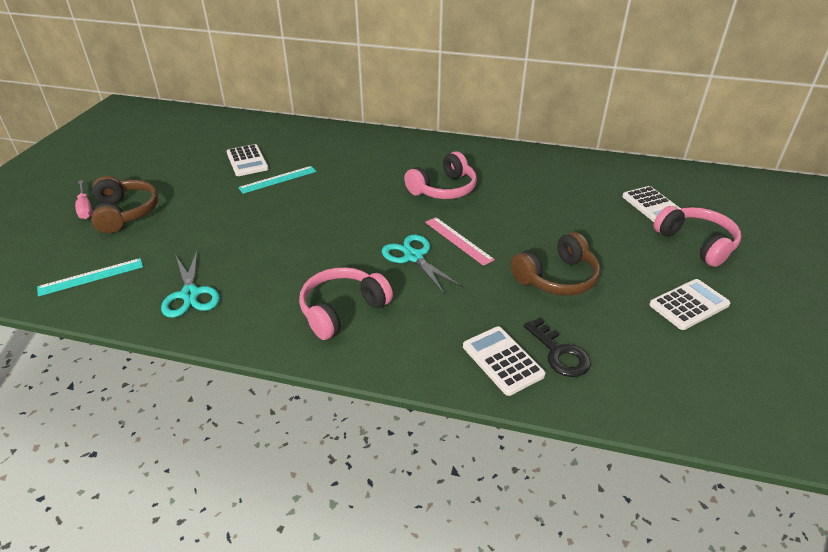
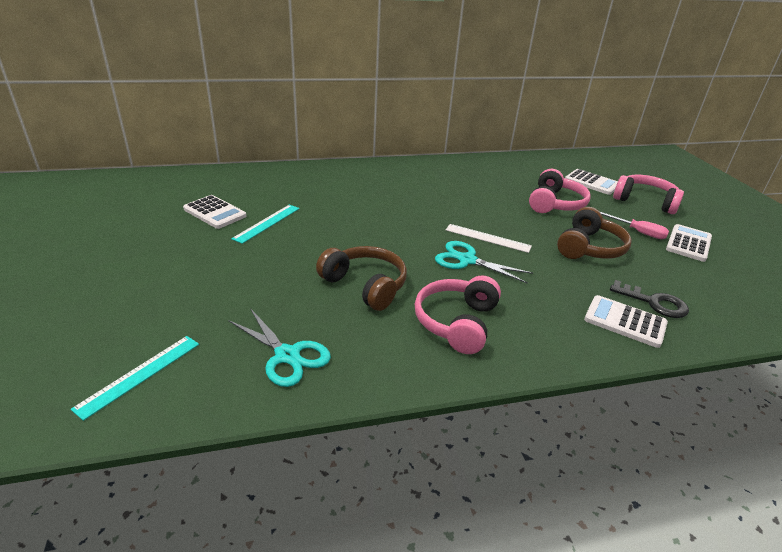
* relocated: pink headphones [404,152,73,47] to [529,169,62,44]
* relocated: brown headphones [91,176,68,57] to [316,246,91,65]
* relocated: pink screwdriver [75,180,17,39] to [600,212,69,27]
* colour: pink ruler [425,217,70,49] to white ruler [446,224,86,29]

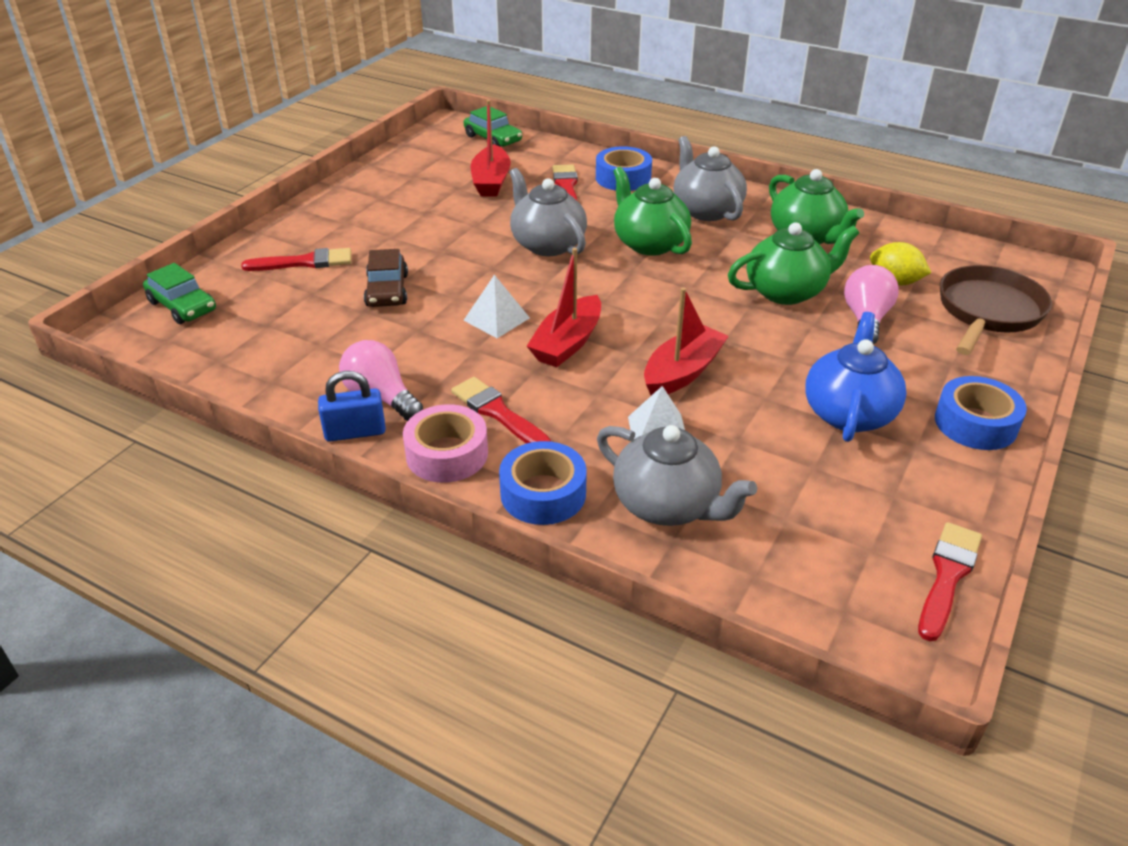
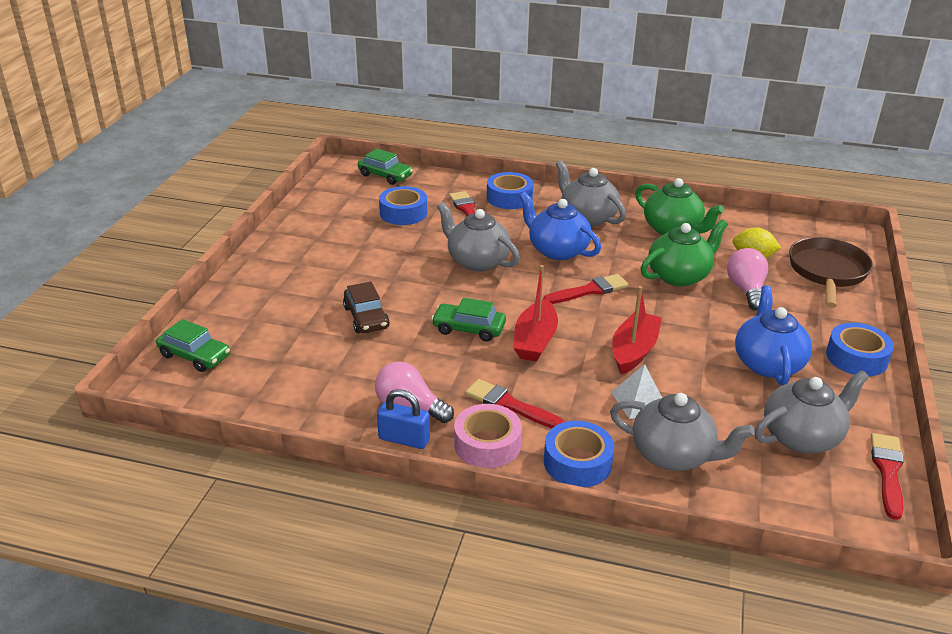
* exchanged: red boat [471,100,40,97] to blue tape [379,186,48,39]
* colour: green teapot [613,167,79,89] to blue teapot [519,192,82,68]
* relocated: red brush [241,248,110,23] to [543,274,85,30]
* exchanged: white pyramid [463,275,67,63] to green car [431,298,75,44]
* spun: blue padlock [318,371,68,71] = [377,389,53,60] 45 degrees clockwise
* appeared: grey teapot [755,370,114,83]

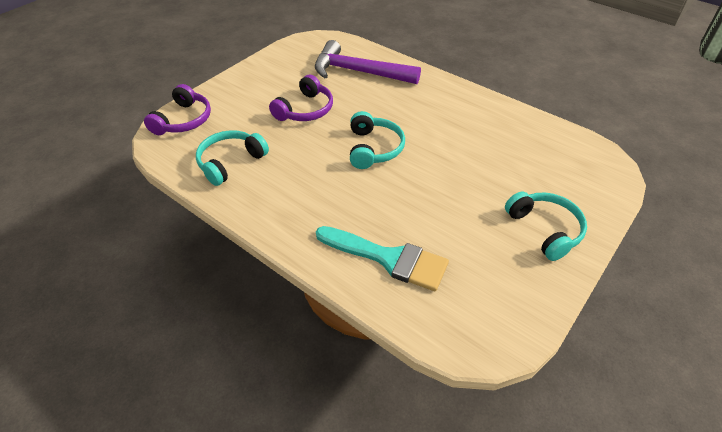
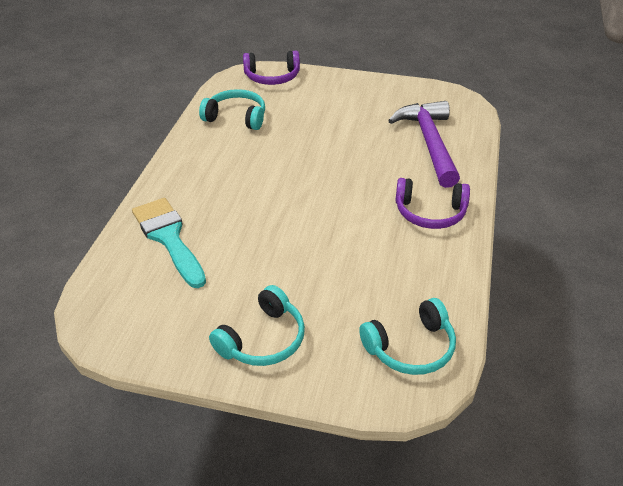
* relocated: purple headphones [269,75,64,46] to [395,178,75,51]
* relocated: turquoise headphones [350,111,55,58] to [359,298,97,77]
* spun: turquoise brush [316,226,133,65] = [132,198,74,90] 150 degrees clockwise

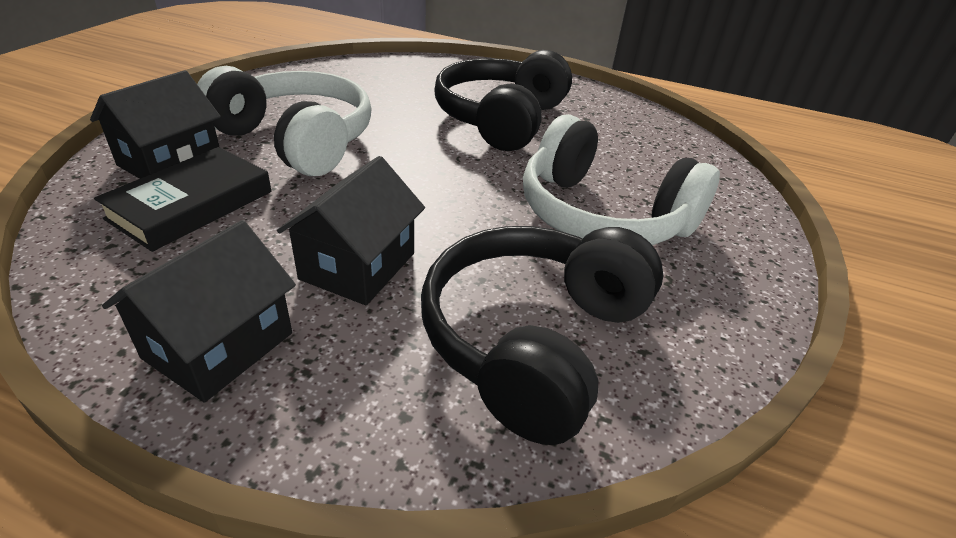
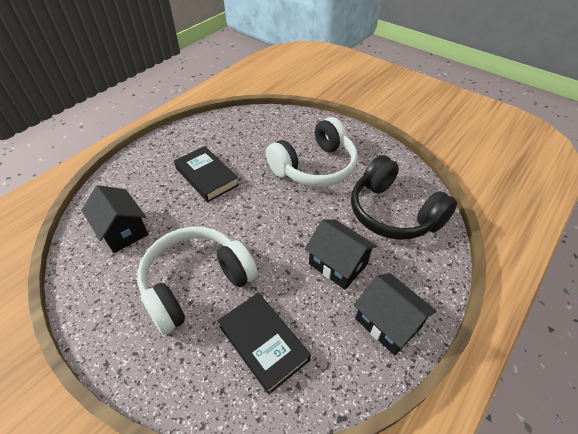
* exchanged: black headphones [434,50,138,101] to black book [174,146,65,56]
* relocated: black house [90,70,131,109] to [81,185,68,68]

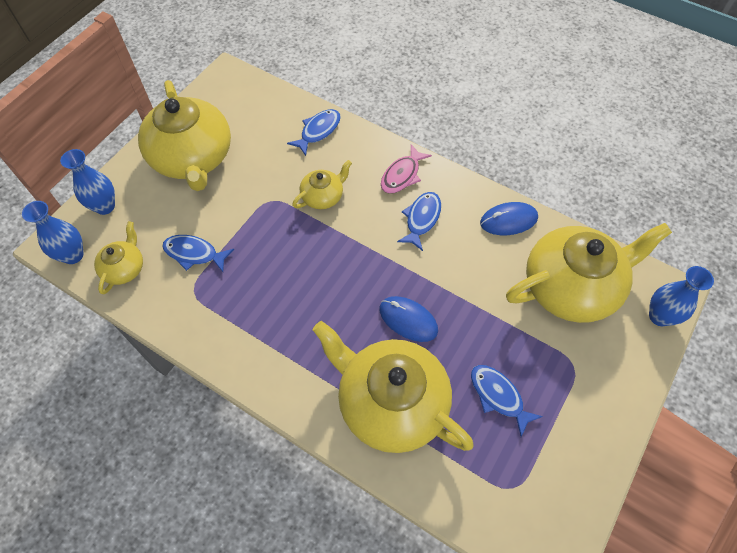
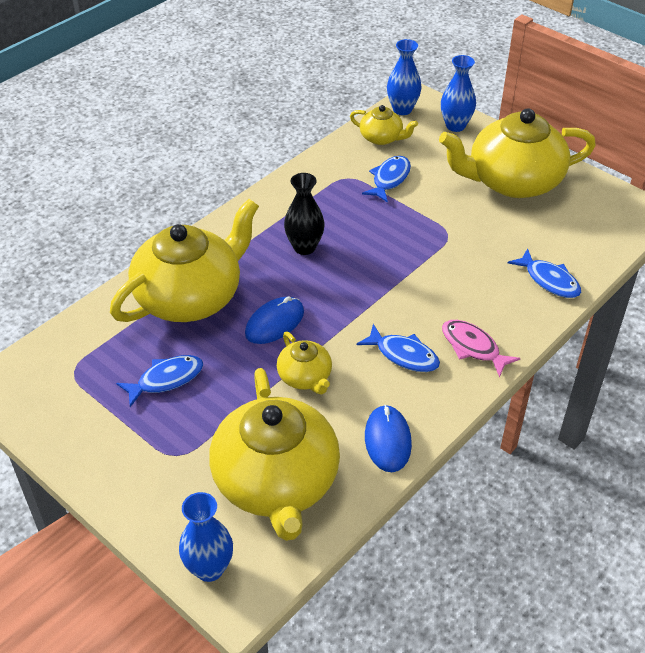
* relocated: yellow teapot [292,160,60,49] to [277,332,55,63]
* appeared: black vase [284,173,41,82]

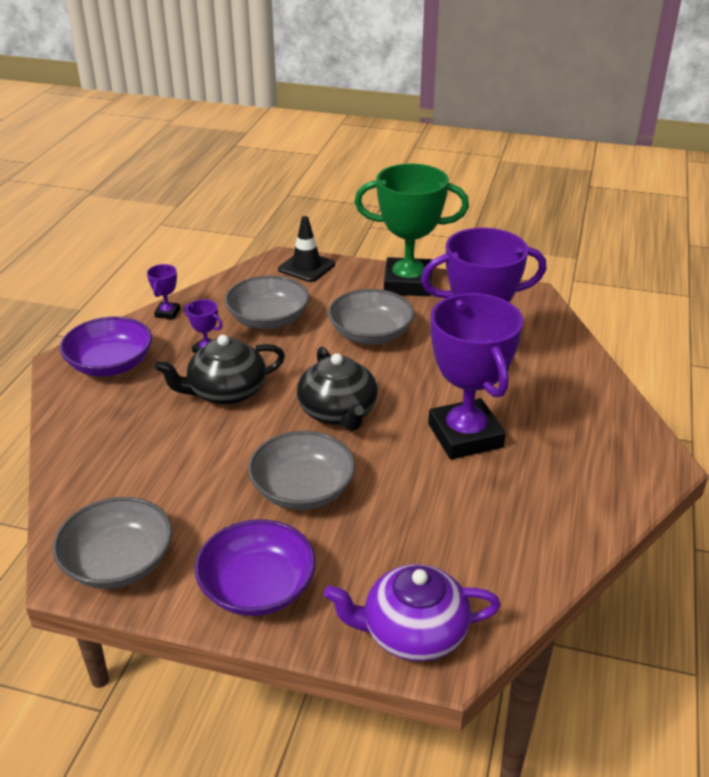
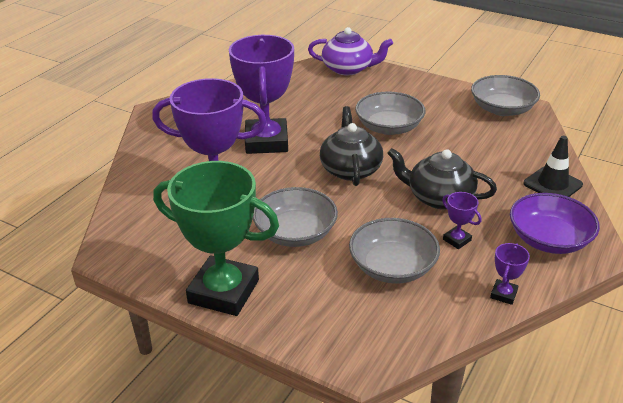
* relocated: black traffic cone [278,216,57,66] to [523,136,60,61]
* spun: black teapot [155,335,130,70] = [387,148,110,62] 150 degrees counterclockwise
* missing: purple bowl [195,519,121,97]

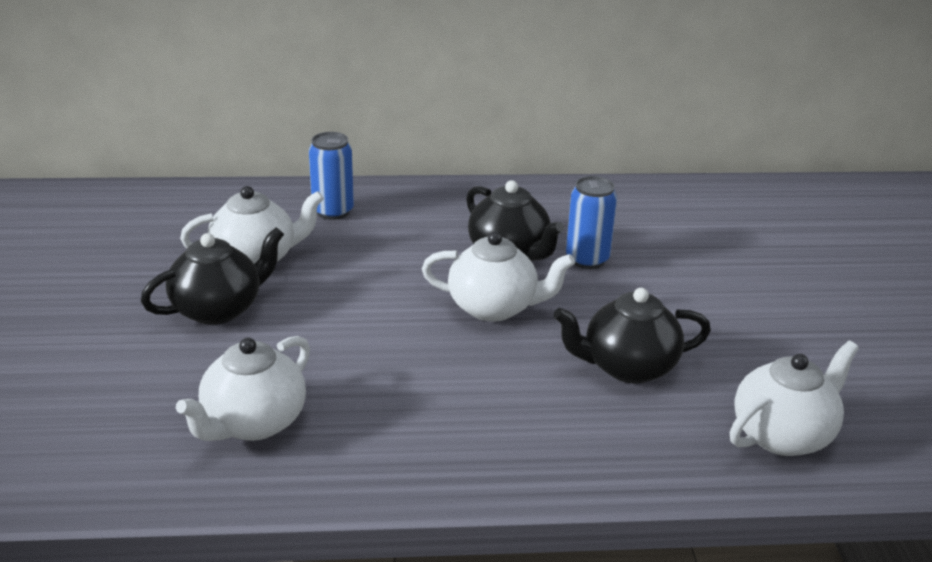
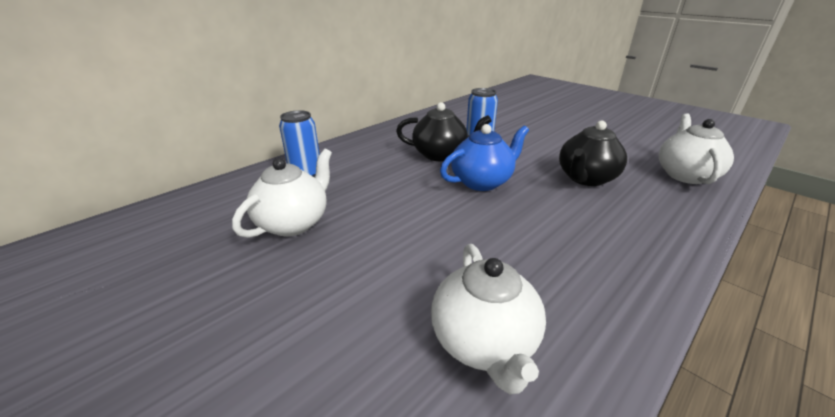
* missing: black teapot [141,227,143,98]
* colour: white teapot [422,231,153,91] to blue teapot [440,124,89,67]

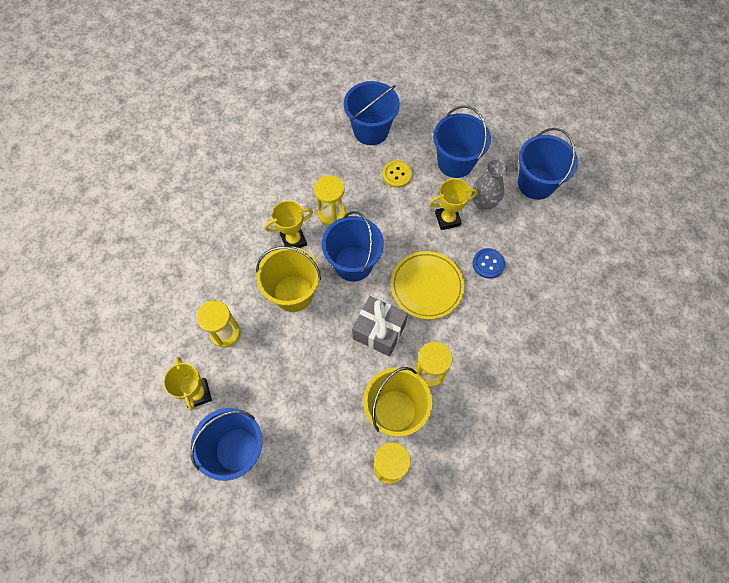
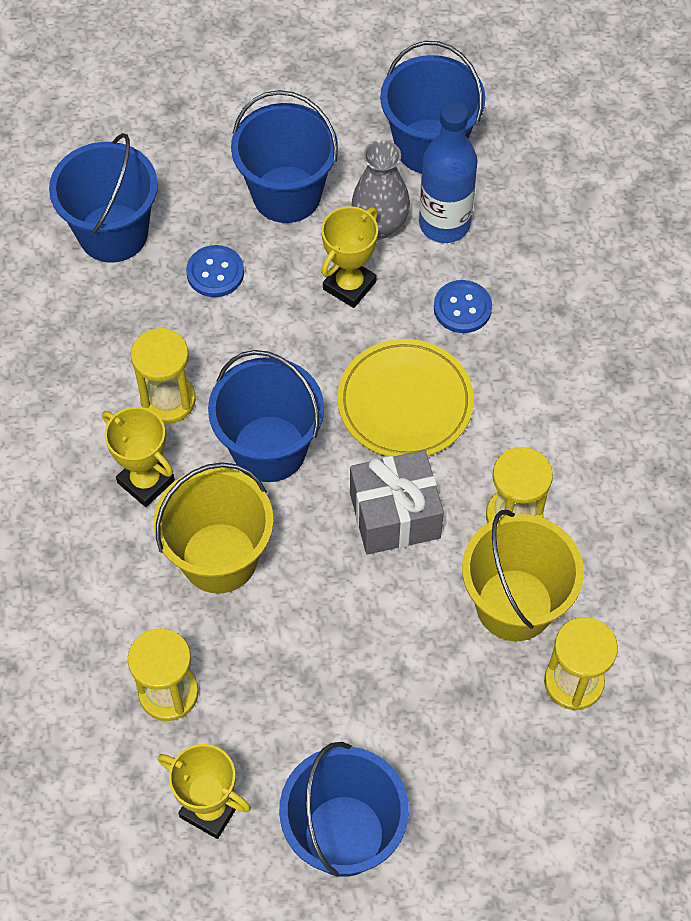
* colour: yellow button [382,160,30,28] to blue button [186,245,58,52]
* spun: yellow trophy [265,200,48,48] = [102,407,73,100] 75 degrees counterclockwise
* appeared: blue bottle [419,101,59,142]

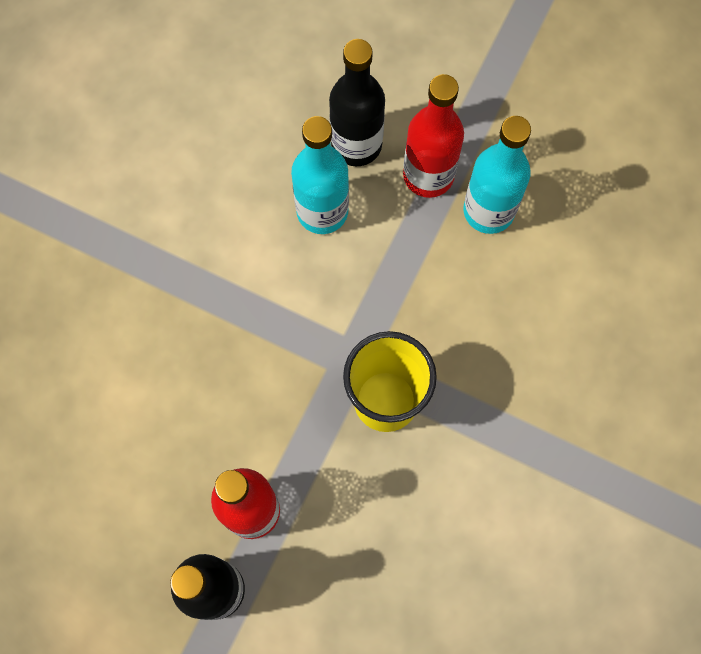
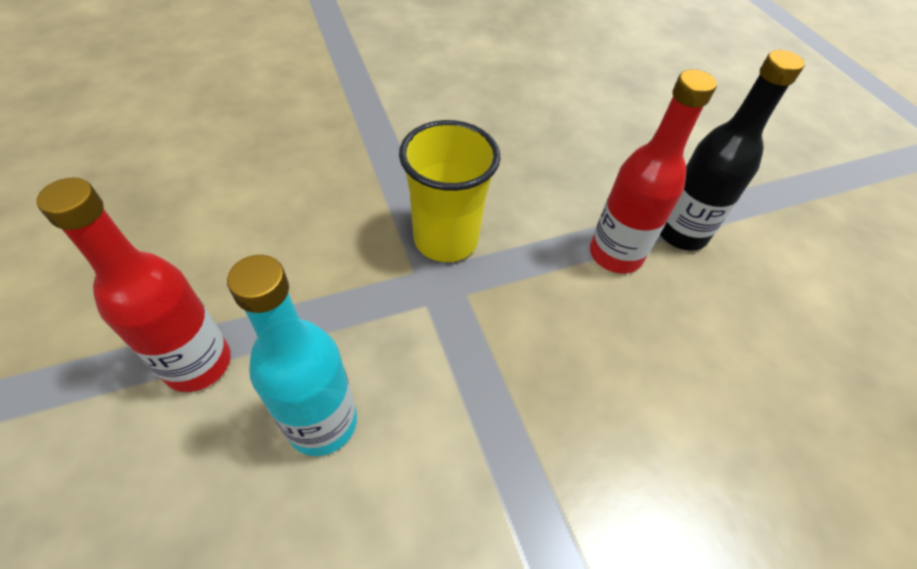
* missing: black bottle [329,39,56,127]
* missing: turquoise bottle [463,116,68,118]

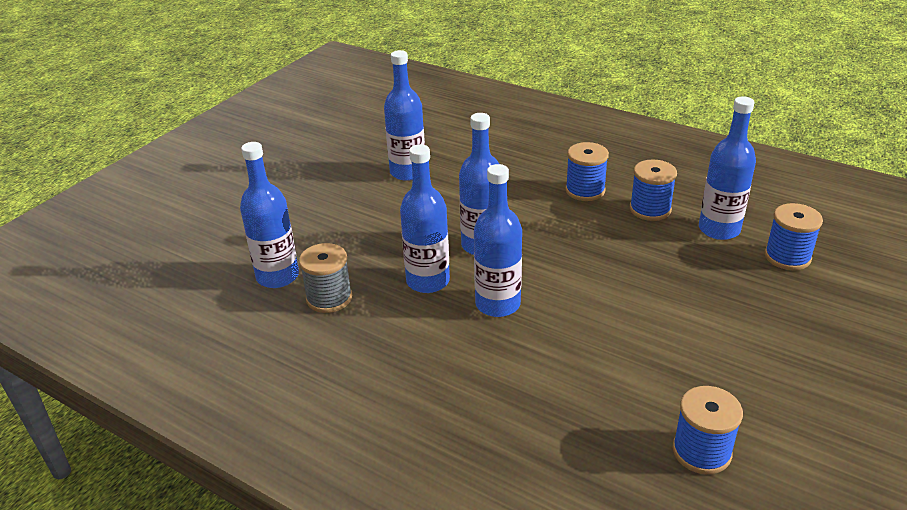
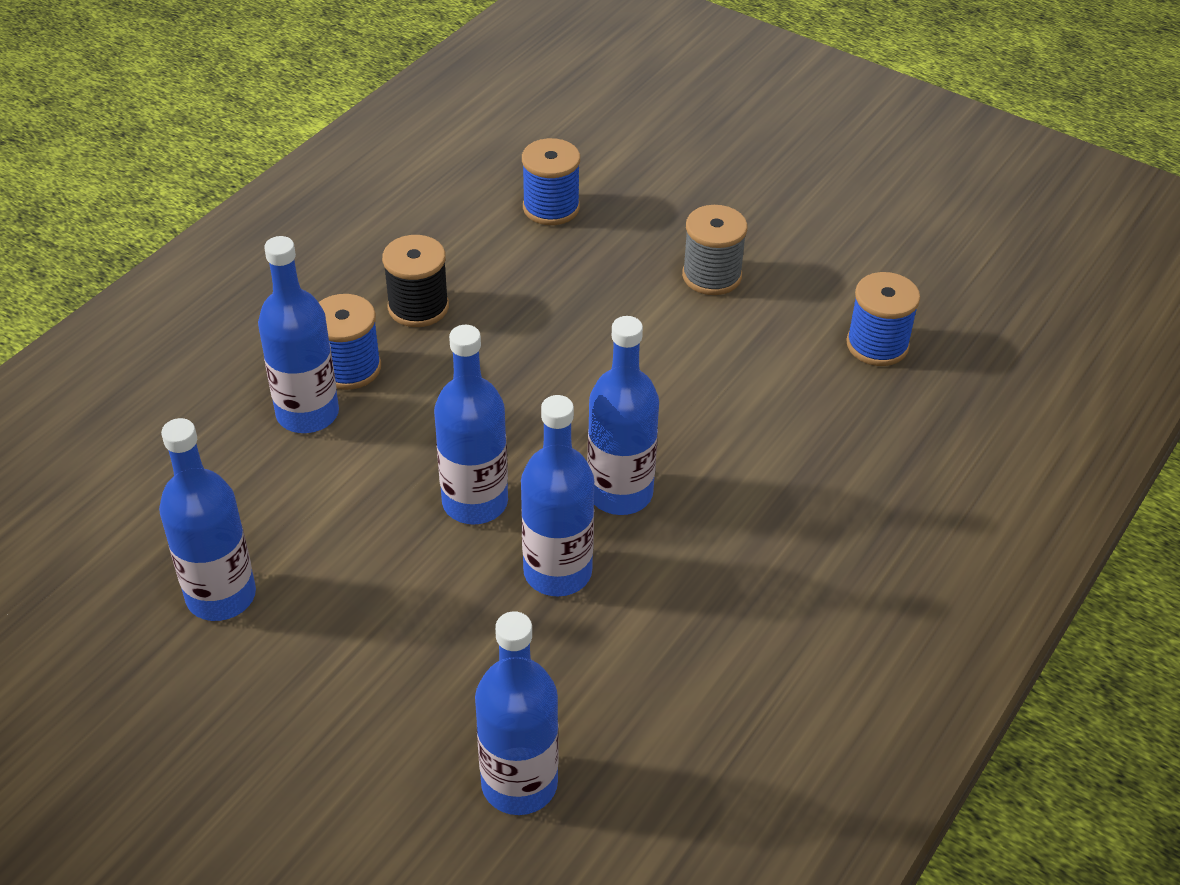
* relocated: blue bottle [699,96,57,144] to [258,236,81,197]
* colour: blue spool [630,159,47,62] to black spool [382,235,67,92]
* relocated: grey spool [299,243,53,70] to [682,205,65,90]

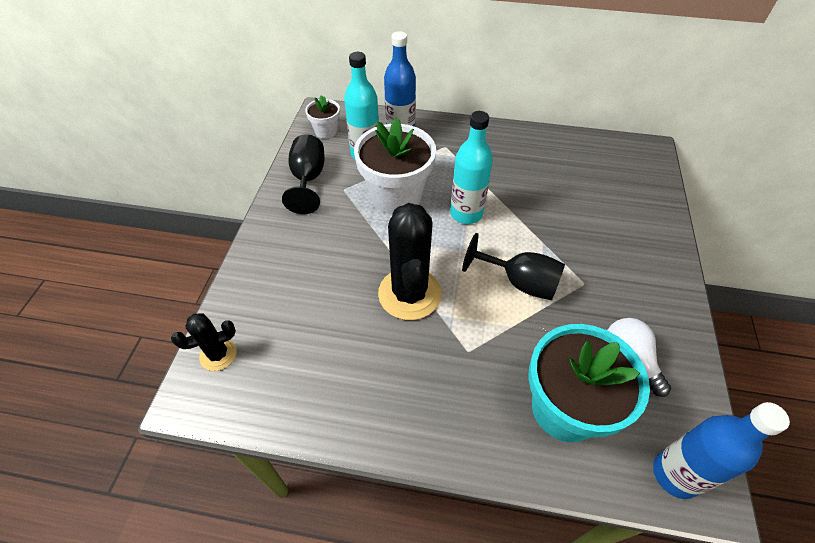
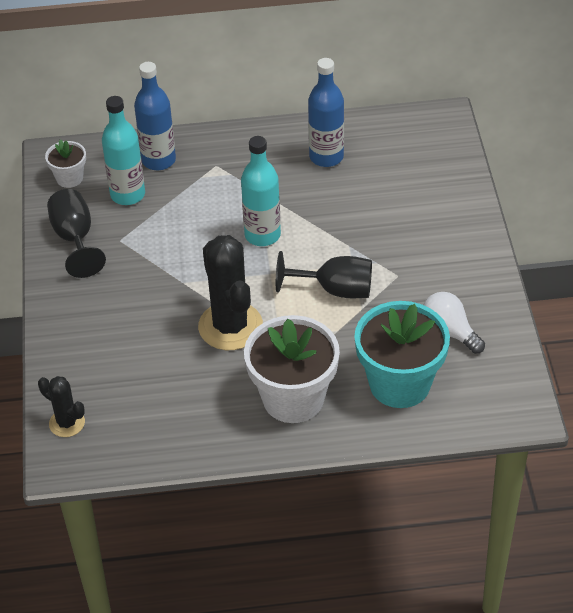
* relocated: white flower pot [354,118,82,96] to [244,315,96,108]
* spun: black cactus [171,313,66,58] = [38,376,47,61] 75 degrees clockwise
* relocated: blue bottle [653,402,137,97] to [308,58,36,109]

